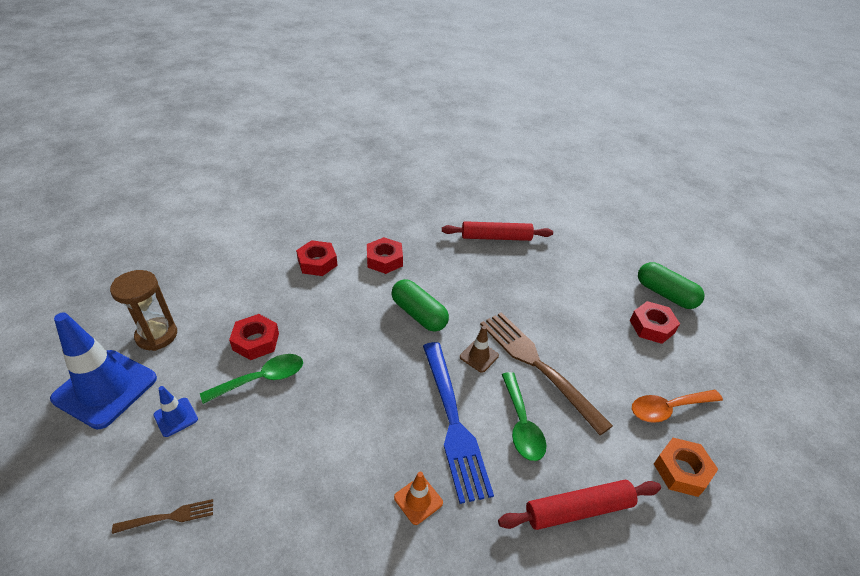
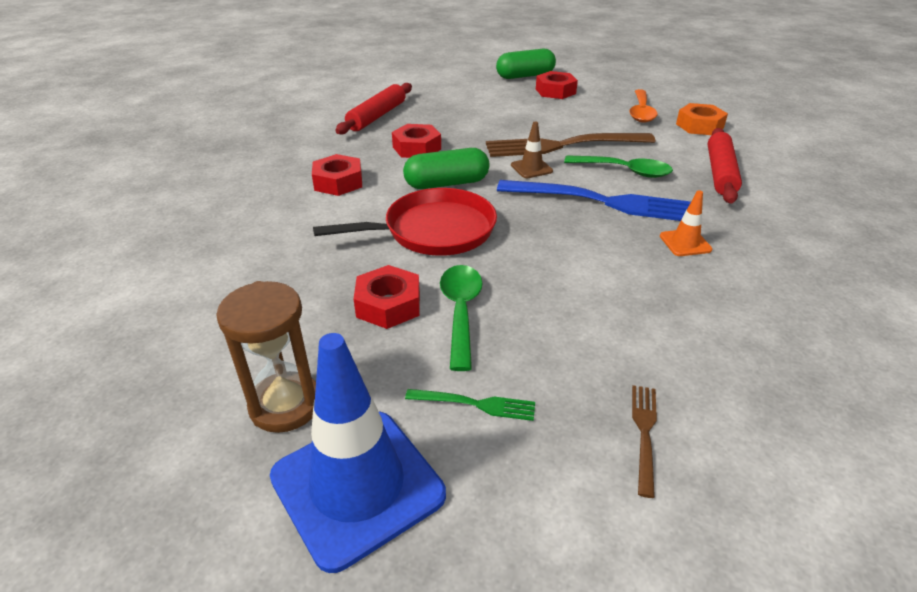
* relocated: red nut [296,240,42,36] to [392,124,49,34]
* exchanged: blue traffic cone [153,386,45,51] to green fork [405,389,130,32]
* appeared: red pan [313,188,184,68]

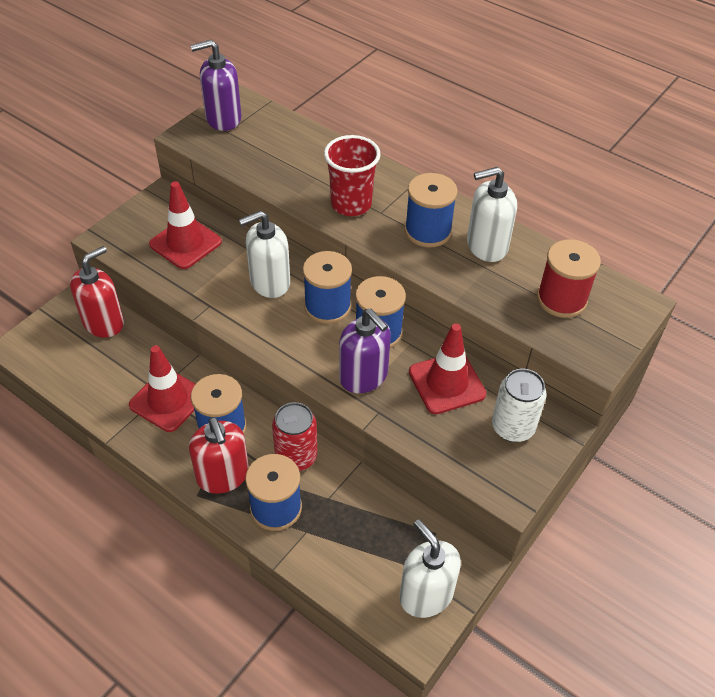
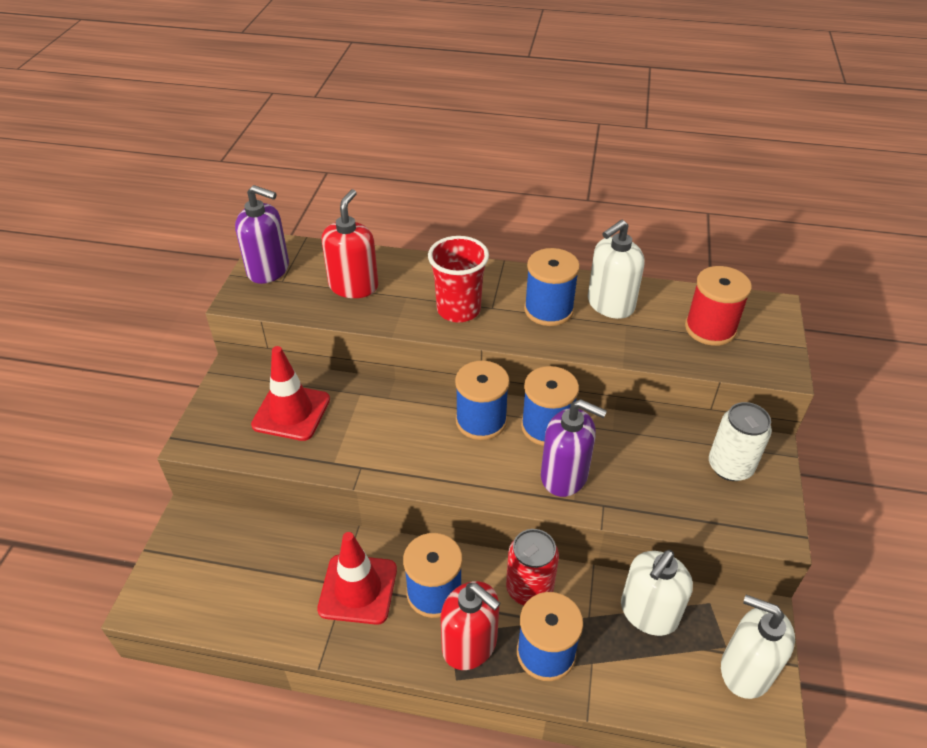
* spun: purple soap dispenser [190,40,52,91] = [235,185,54,99] 120 degrees counterclockwise
* relocated: white soap dispenser [239,211,51,87] to [621,550,72,86]
* relocated: red soap dispenser [70,246,54,92] to [322,189,56,109]
* missing: red traffic cone [409,323,77,91]

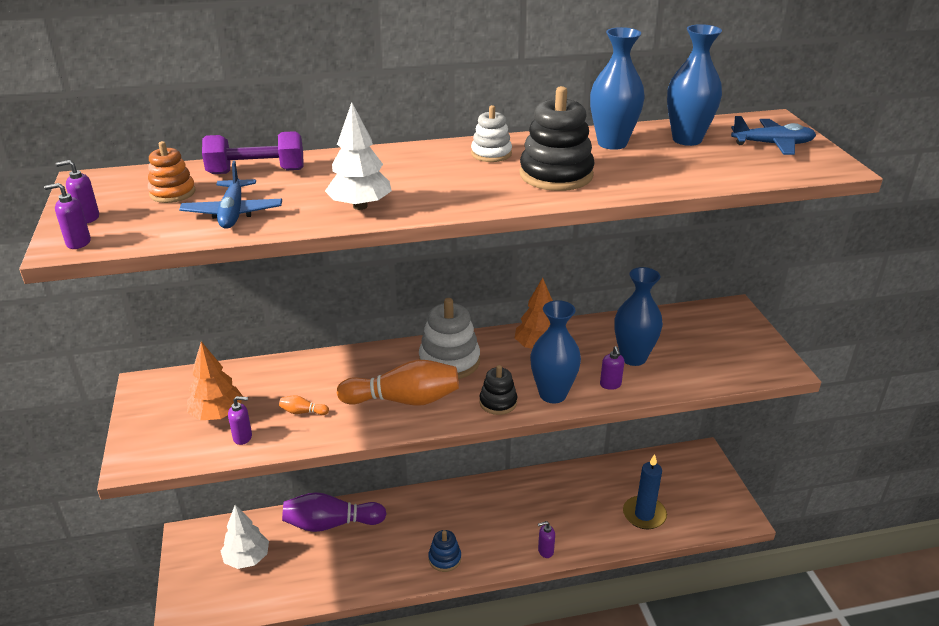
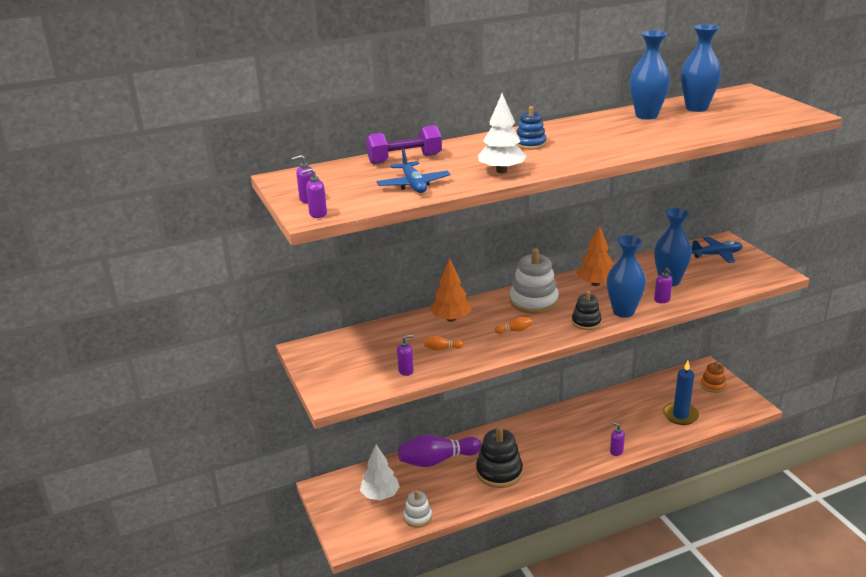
* relocated: black stacking toy [520,86,75,105] to [476,426,47,62]
* relocated: white stacking toy [471,105,41,57] to [403,490,29,38]
* relocated: blue plane [731,116,85,39] to [691,237,52,26]
* relocated: orange stacking toy [148,141,47,62] to [701,361,25,32]
* relocated: orange tree [187,342,56,78] to [430,258,42,64]
* size: orange bowling pin [337,360,122,46] = [495,317,37,17] x0.40
* spun: purple soap dispenser [538,521,17,37] = [610,422,15,34] 60 degrees clockwise
* relocated: blue stacking toy [428,530,33,42] to [516,106,30,44]

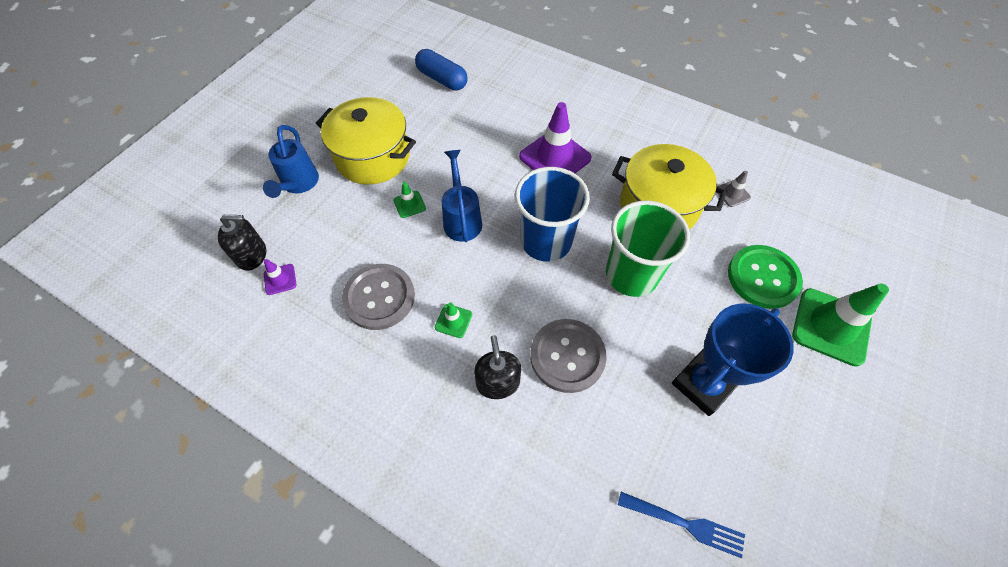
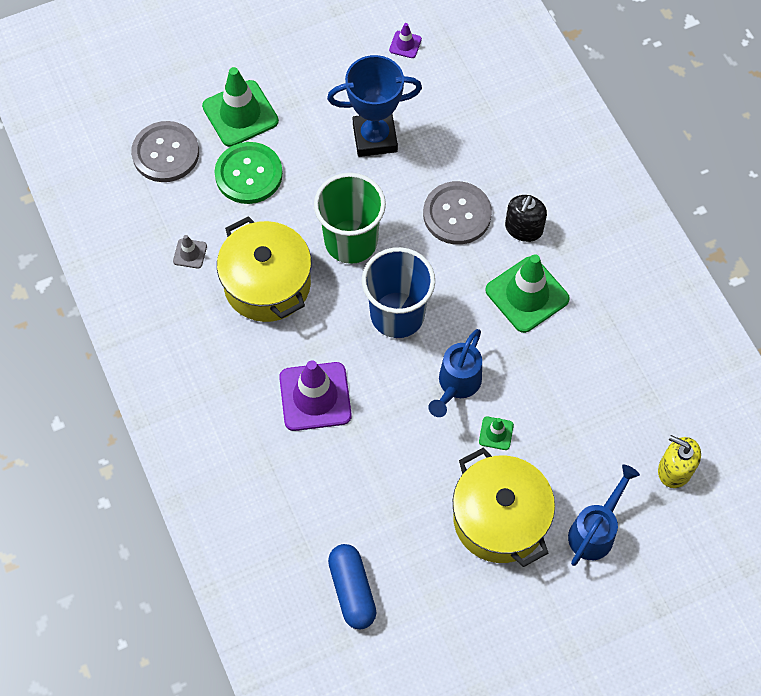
* colour: black soap dispenser [218,215,48,56] to yellow soap dispenser [658,435,43,53]
* relocated: purple traffic cone [264,259,33,36] to [389,23,33,35]
* relocated: grey button [342,264,73,66] to [131,121,68,61]
* size: green traffic cone [435,302,37,36] = [486,254,84,79] x2.16
* missing: blue fork [618,492,127,66]

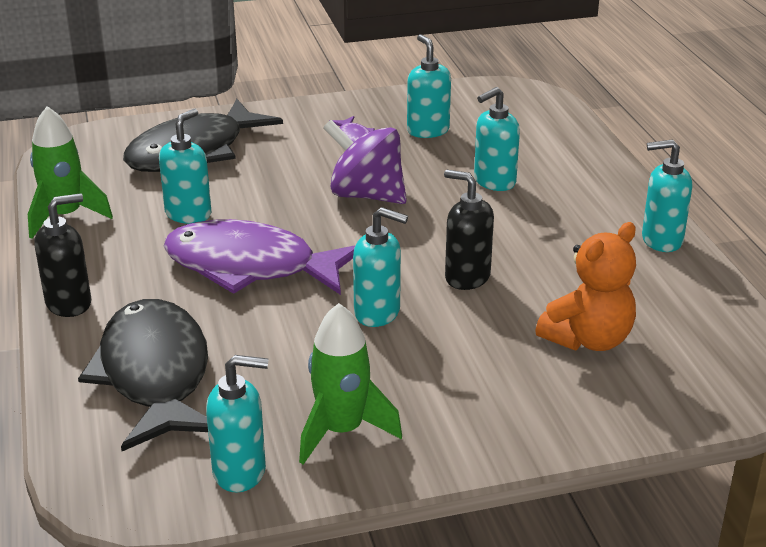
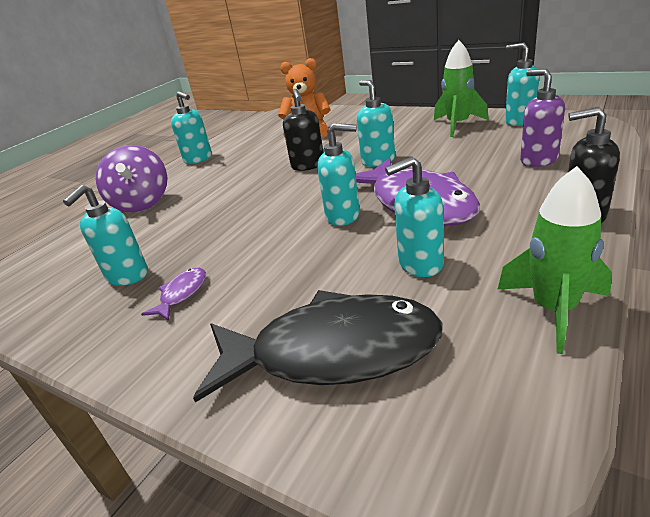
* relocated: turquoise soap dispenser [474,87,46,104] to [317,123,43,103]
* relocated: purple spinning top [323,120,84,84] to [95,145,73,67]
* exchanged: black fish [78,299,130,152] to purple soap dispenser [520,69,45,98]

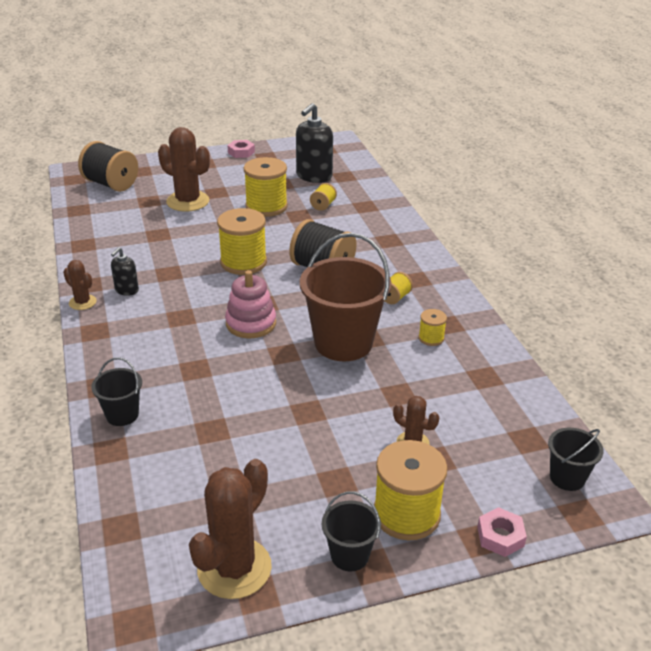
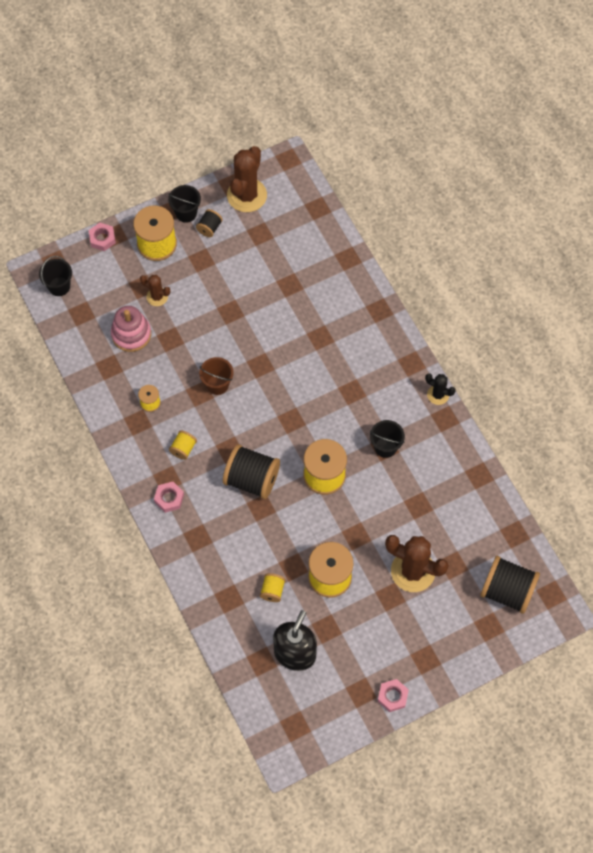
* size: brown bucket [300,233,92,128] = [199,357,34,38] x0.50
* missing: black soap dispenser [111,247,28,49]
* colour: brown cactus [63,260,33,50] to black cactus [425,373,31,32]
* relocated: pink stacking toy [225,270,51,69] to [111,306,40,46]
* relocated: black bucket [91,357,51,69] to [370,420,35,38]
* appeared: black spool [196,209,27,28]
* appeared: pink nut [154,482,30,31]

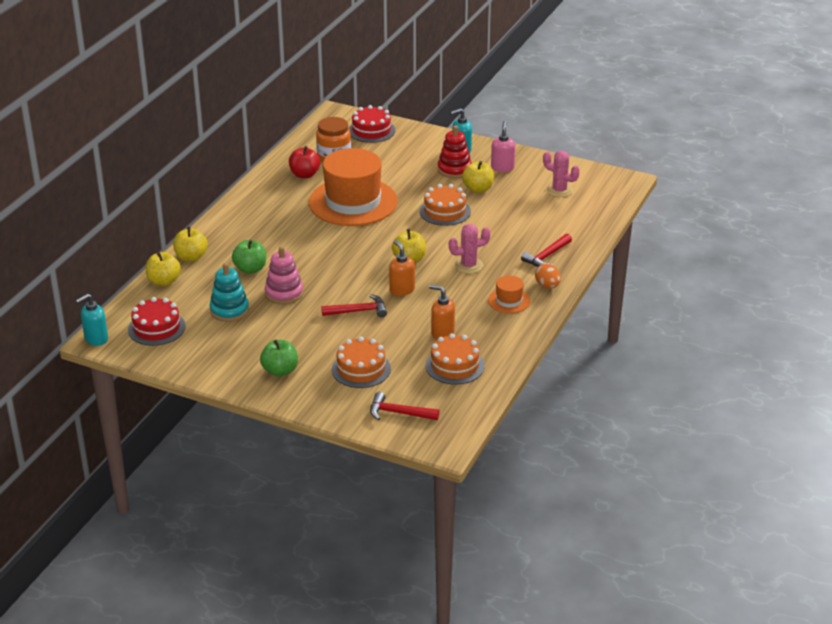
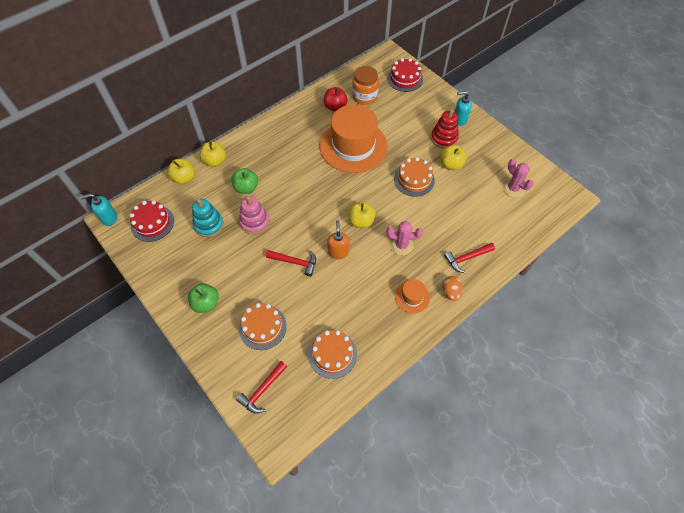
* missing: pink soap dispenser [491,121,24,51]
* missing: orange soap dispenser [429,285,26,55]
* spun: red hammer [370,392,69,28] = [236,361,51,53] 90 degrees counterclockwise

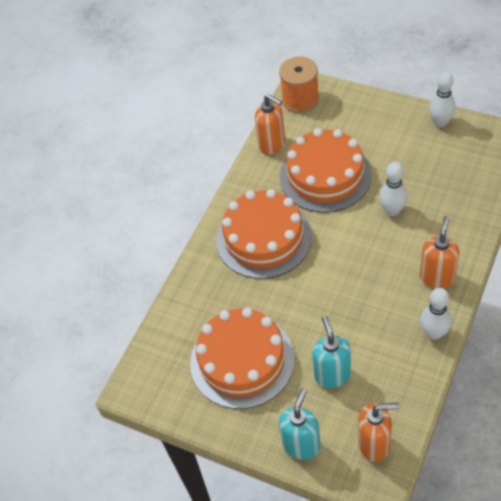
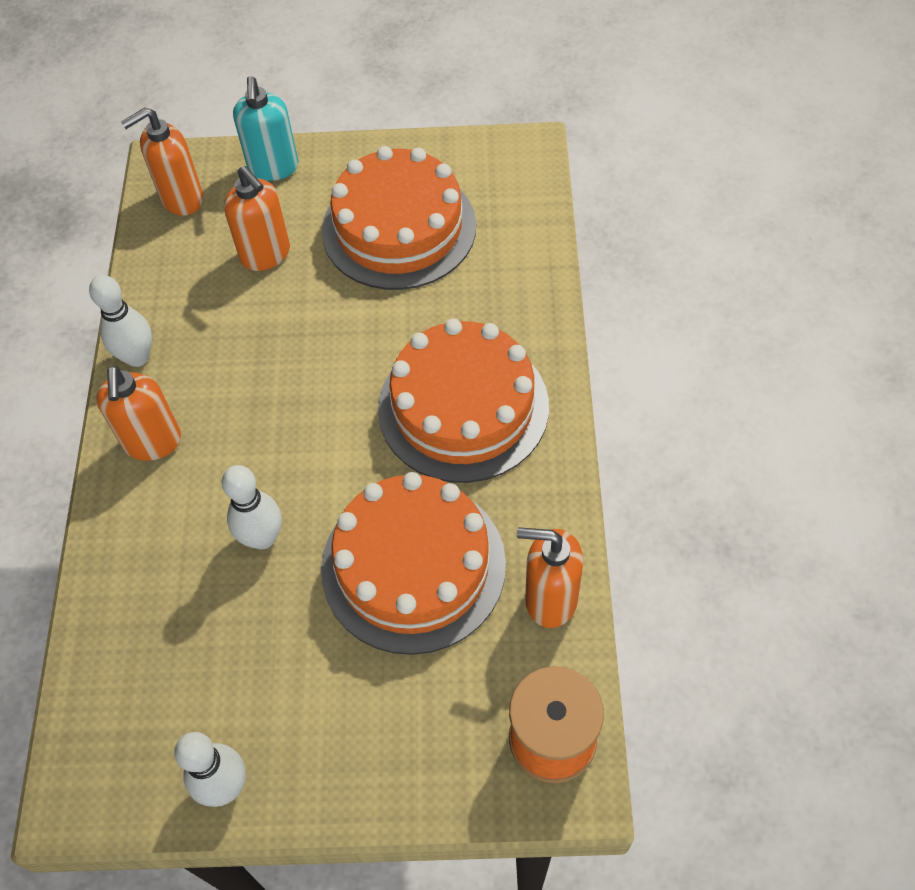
* colour: turquoise soap dispenser [312,316,39,72] to orange soap dispenser [224,166,66,105]

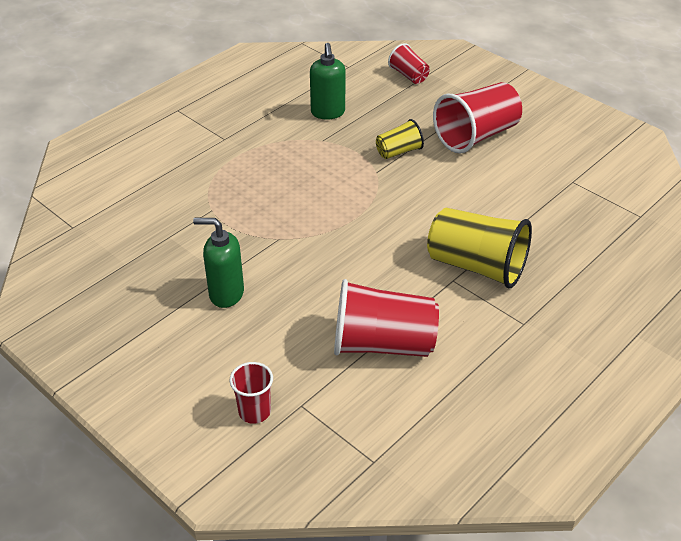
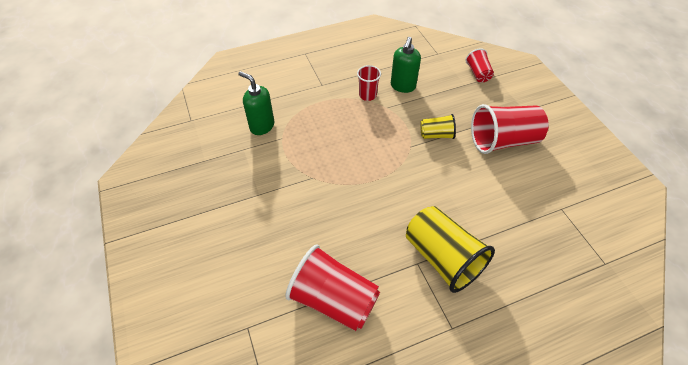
* relocated: green soap dispenser [193,218,51,90] to [238,71,36,64]
* relocated: red cup [229,362,44,62] to [357,65,24,36]

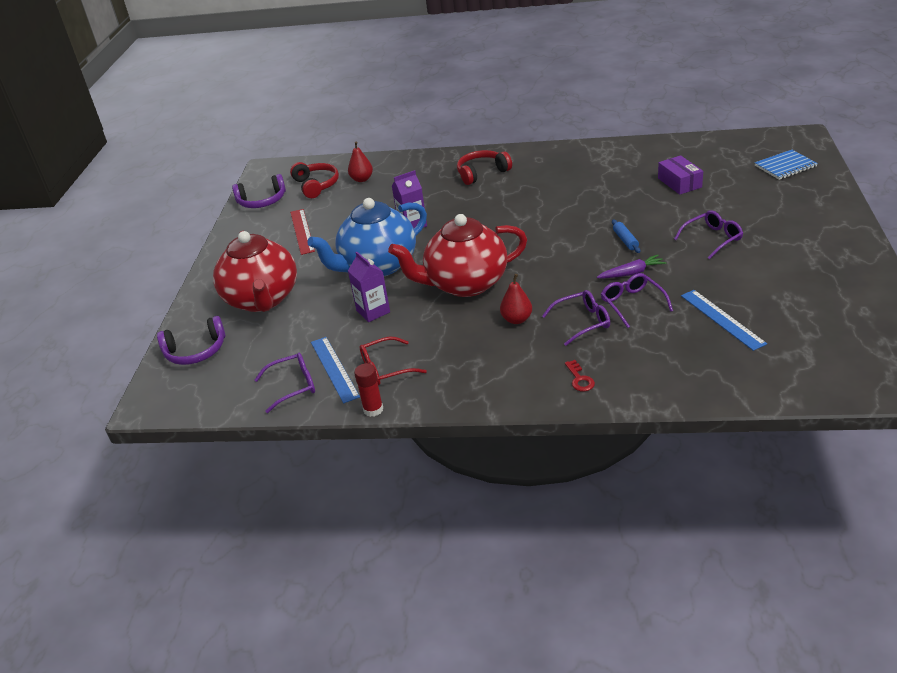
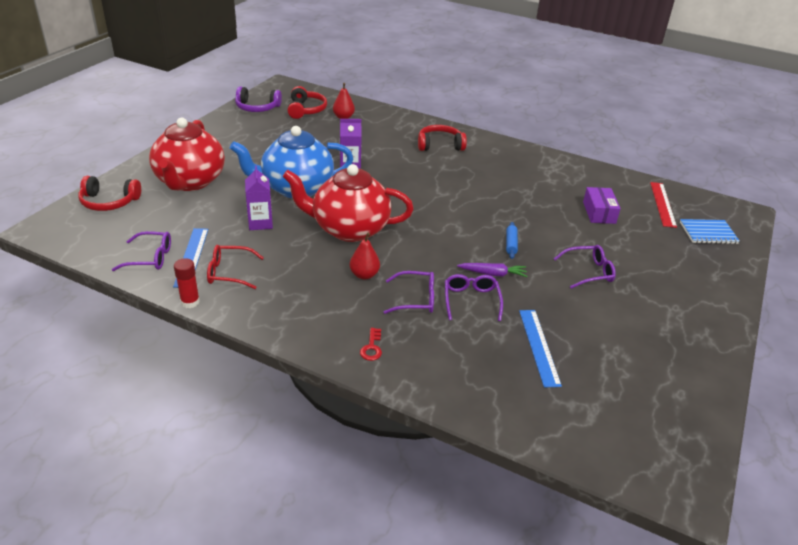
* relocated: red ruler [290,209,25,46] to [650,182,27,46]
* colour: purple headphones [157,316,68,49] to red headphones [78,176,63,35]

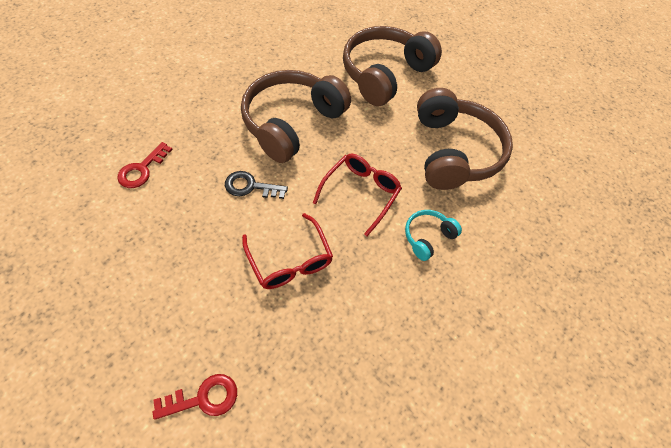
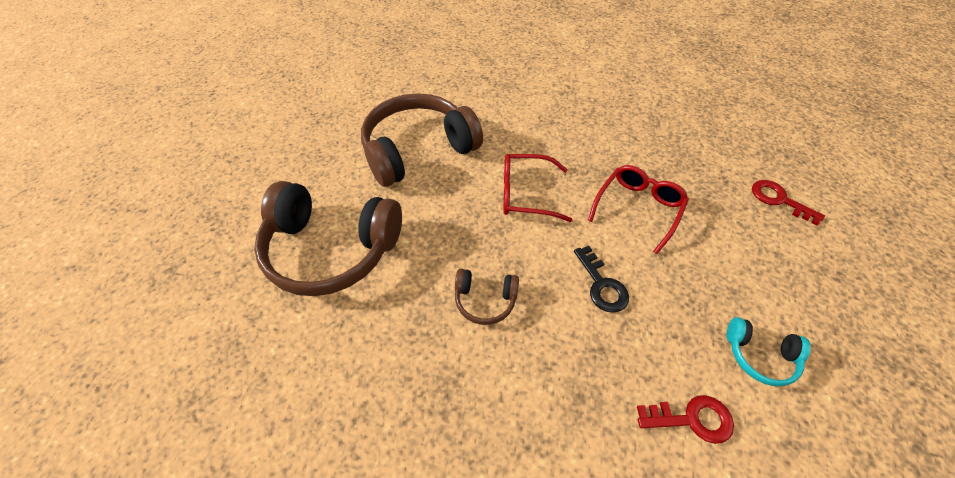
* size: brown headphones [241,70,110,93] = [455,269,64,56] x0.45
* relocated: turquoise headphones [405,210,57,51] to [726,317,85,69]

